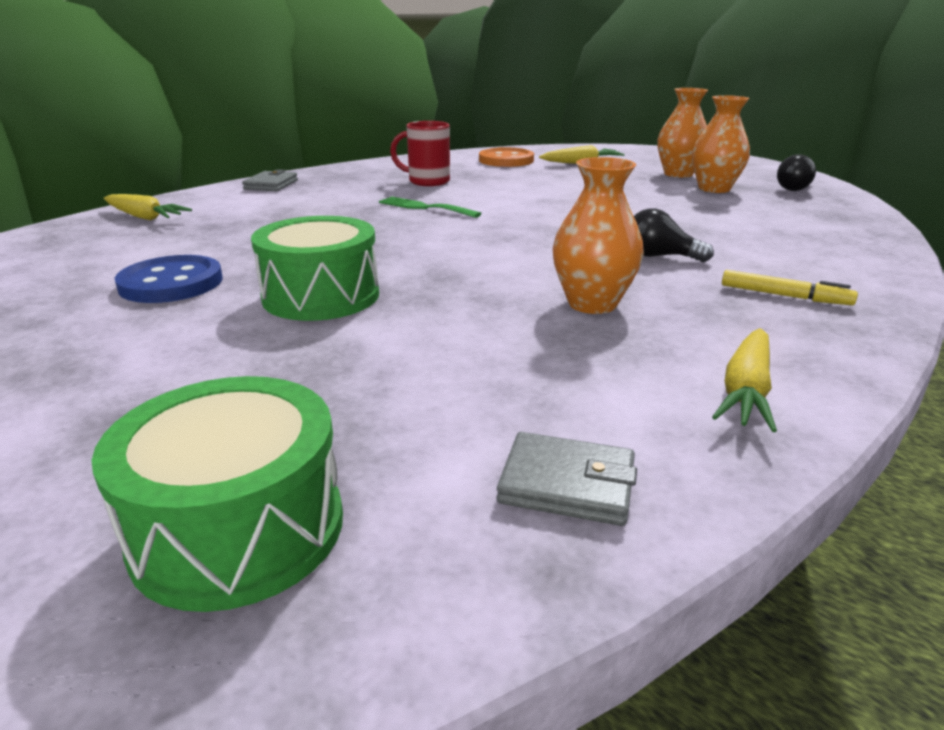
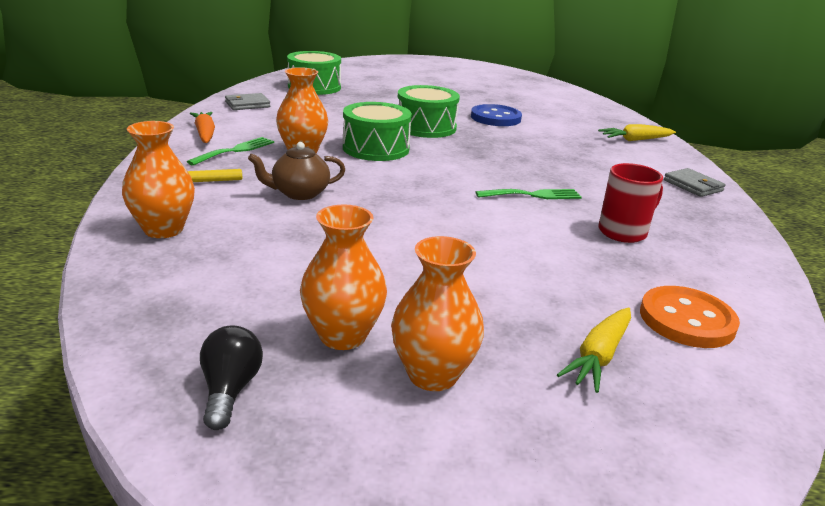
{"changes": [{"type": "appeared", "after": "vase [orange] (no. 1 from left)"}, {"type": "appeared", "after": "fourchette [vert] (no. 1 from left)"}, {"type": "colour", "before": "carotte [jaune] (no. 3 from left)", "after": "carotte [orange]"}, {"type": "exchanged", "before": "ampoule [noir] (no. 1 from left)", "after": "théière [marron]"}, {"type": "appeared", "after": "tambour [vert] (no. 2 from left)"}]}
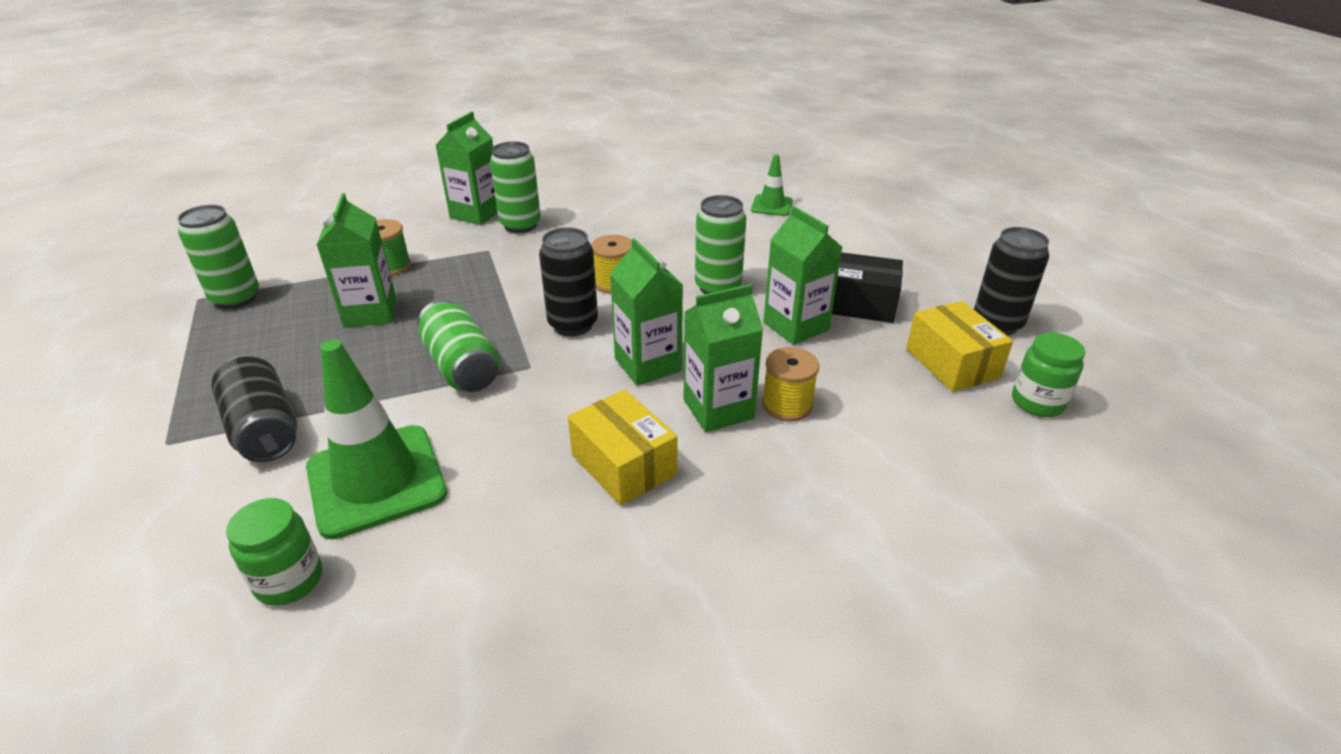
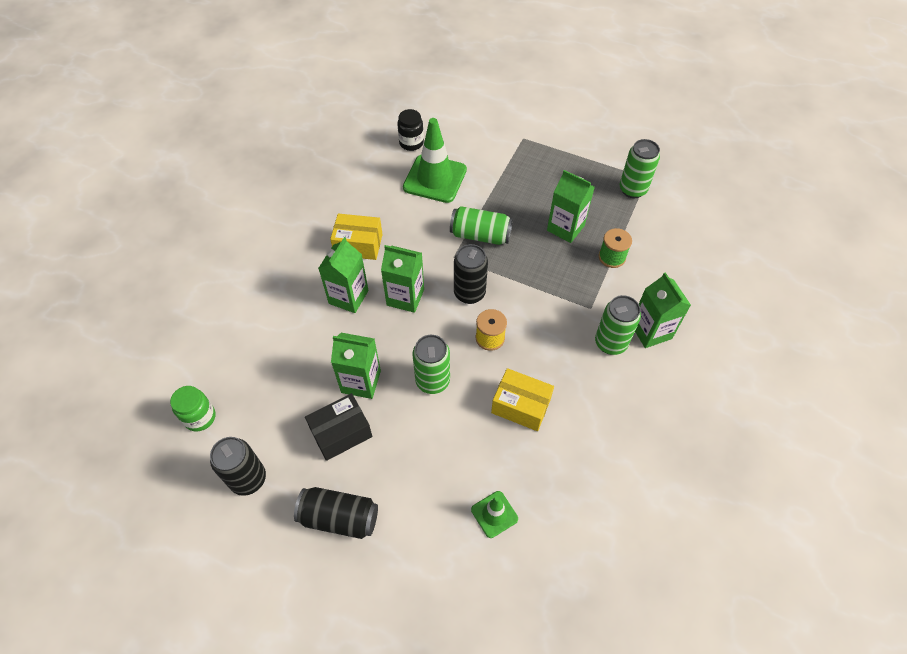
{"changes": [{"type": "relocated", "before": "canette [noir] (no. 1 from left in the first image)", "after": "canette [noir] (no. 2 from left)"}, {"type": "colour", "before": "bocal [vert] (no. 1 from left)", "after": "bocal [noir]"}, {"type": "relocated", "before": "boîte [jaune] (no. 2 from left)"}, {"type": "missing", "before": "bobine [jaune] (no. 2 from left)"}]}
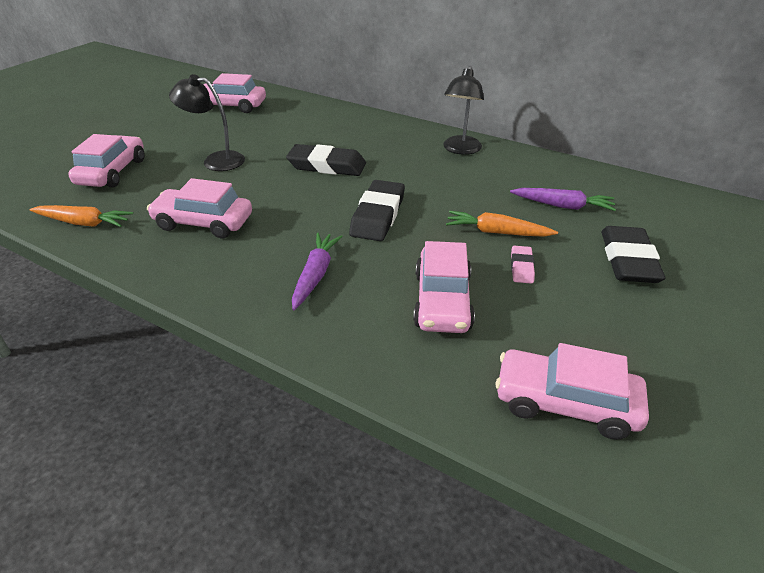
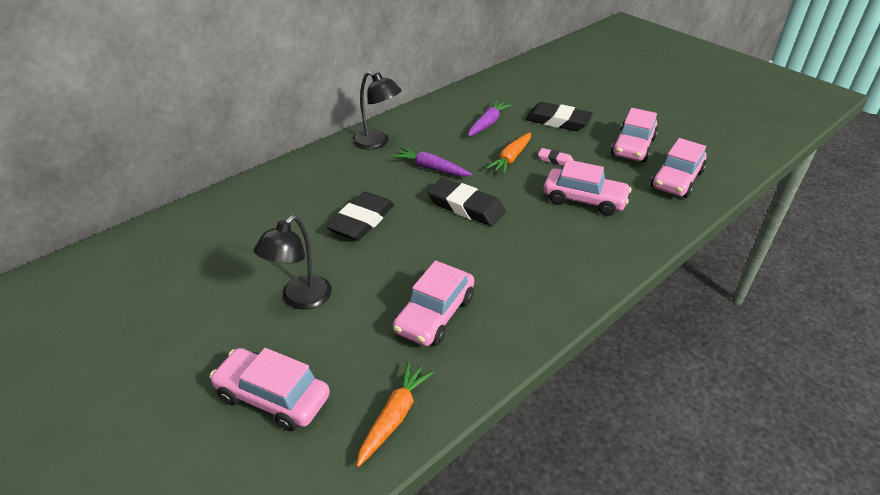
{"changes": [{"type": "relocated", "before": "carotte [violet] (no. 1 from left)"}, {"type": "relocated", "before": "voiture [rose] (no. 3 from left in the first image)", "after": "voiture [rose] (no. 4 from left)"}]}
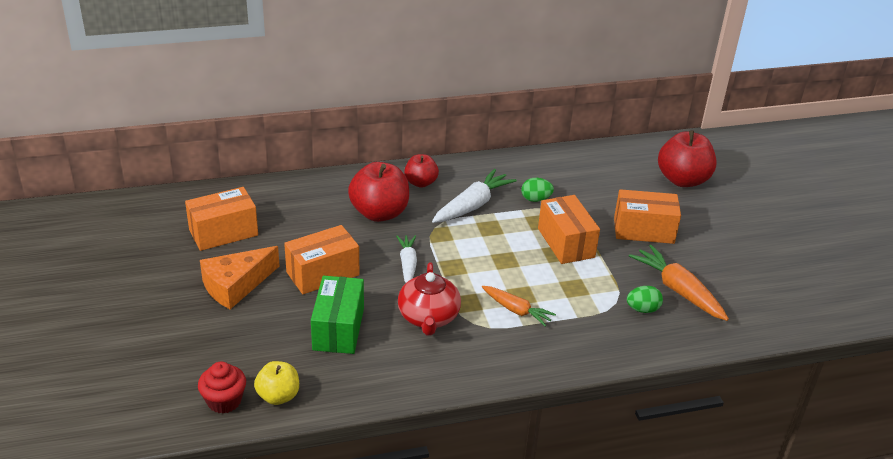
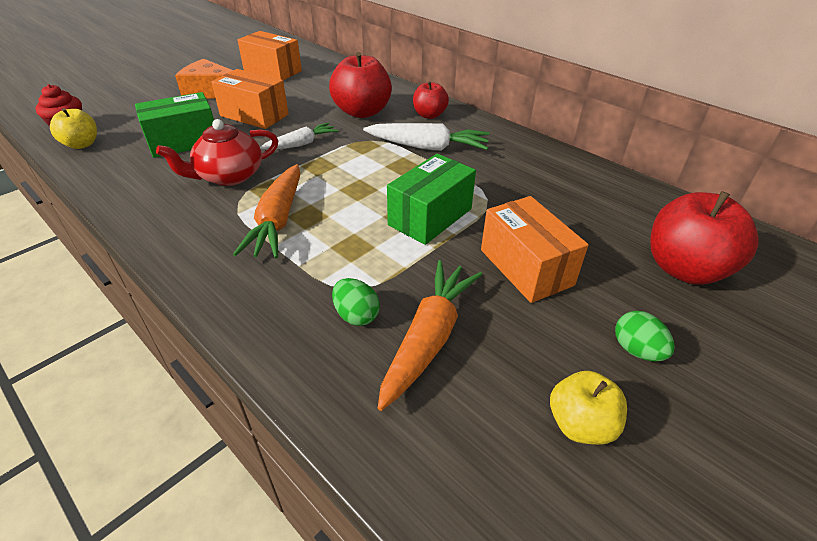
{"changes": [{"type": "size", "before": "carotte [orange] (no. 1 from left)", "scale": 1.56}, {"type": "colour", "before": "boîte [orange] (no. 3 from left)", "after": "boîte [vert] (no. 2 from left)"}, {"type": "appeared", "after": "pomme [jaune] (no. 2 from left)"}, {"type": "relocated", "before": "œuf [vert] (no. 1 from left in the first image)", "after": "œuf [vert] (no. 2 from left)"}]}
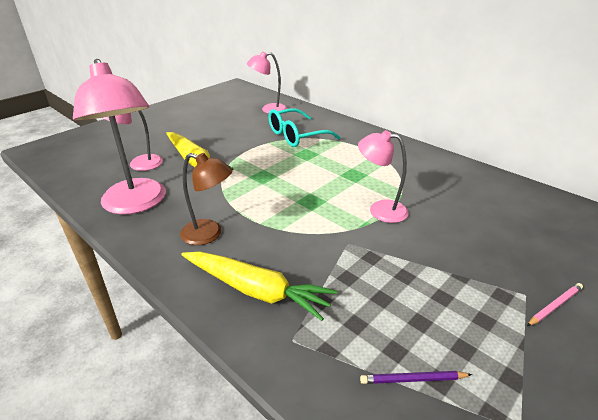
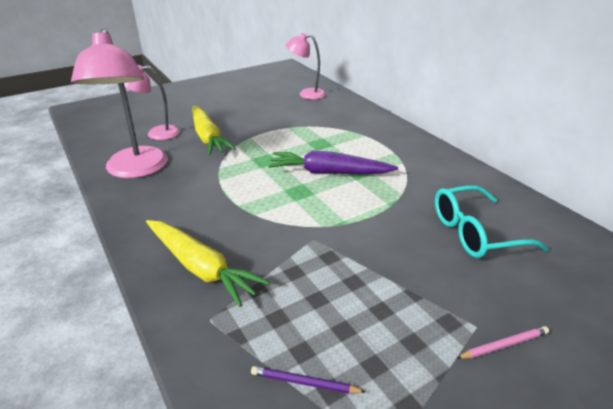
{"changes": [{"type": "appeared", "after": "carotte [violet]"}, {"type": "relocated", "before": "lunettes [turquoise]"}, {"type": "missing", "before": "lampe [marron]"}, {"type": "missing", "before": "lampe [rose] (no. 4 from left)"}]}
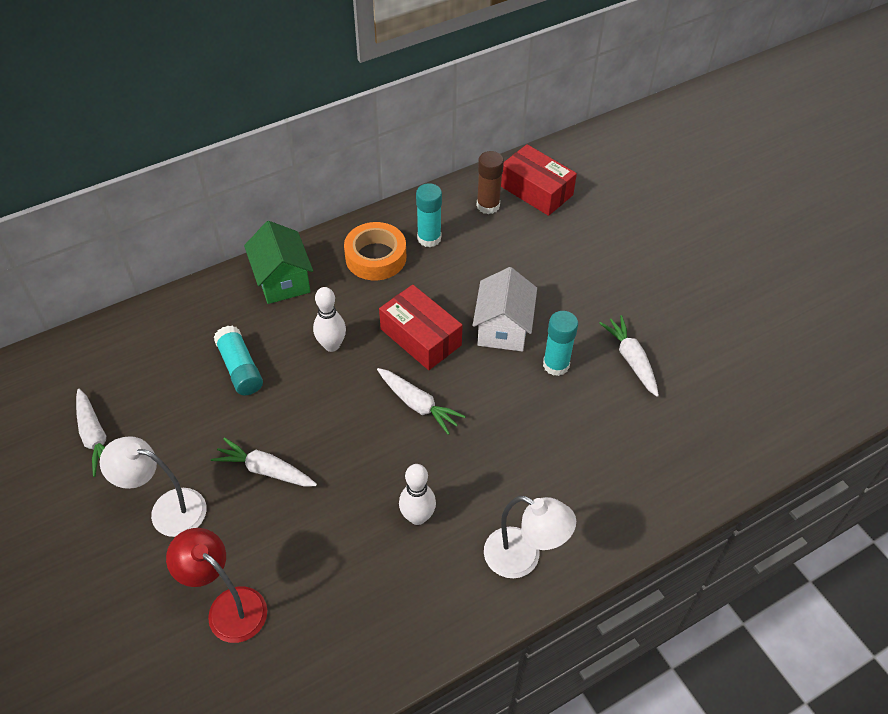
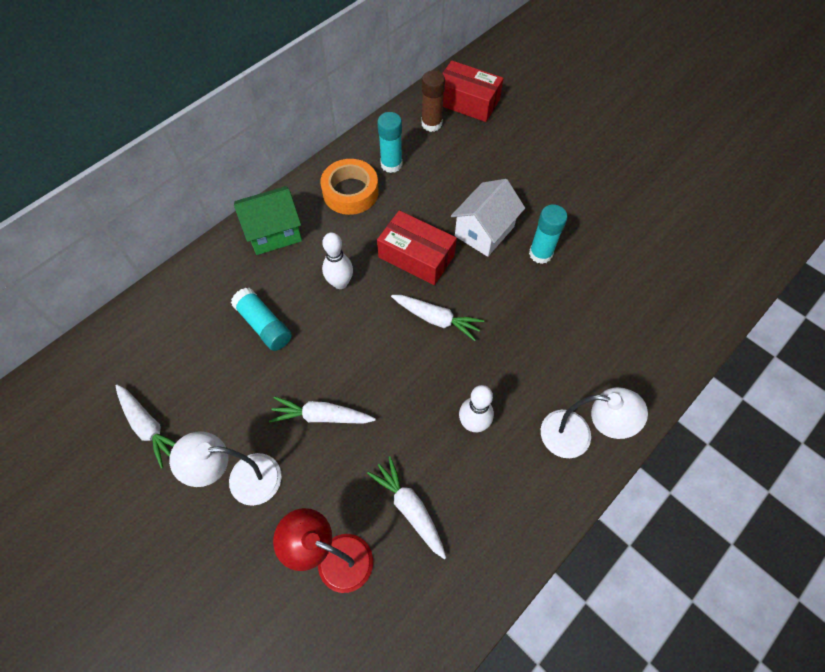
{"changes": [{"type": "spun", "before": "maison [vert]", "turn": -75}, {"type": "relocated", "before": "carotte [blanc] (no. 4 from left in the first image)", "after": "carotte [blanc] (no. 3 from left)"}, {"type": "spun", "before": "maison [blanc]", "turn": 45}]}
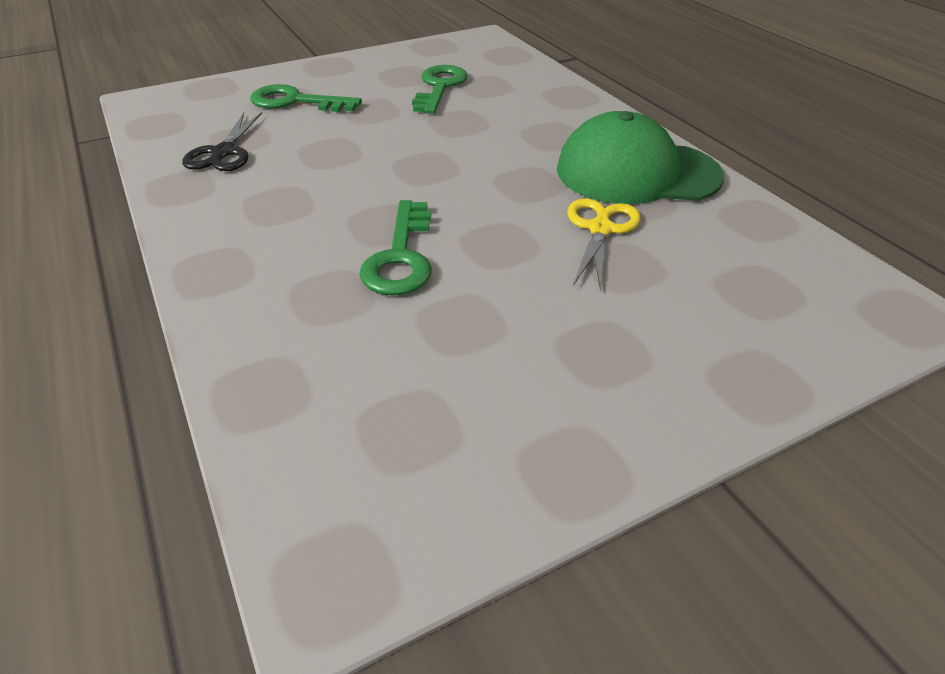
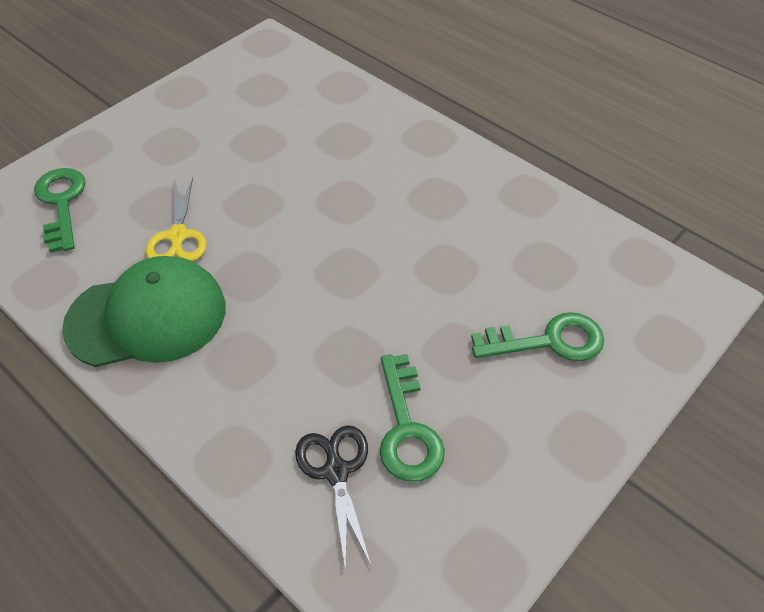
{"changes": [{"type": "relocated", "before": "clé [vert] (no. 2 from left in the first image)", "after": "clé [vert] (no. 1 from left)"}, {"type": "relocated", "before": "ciseaux [noir]"}]}
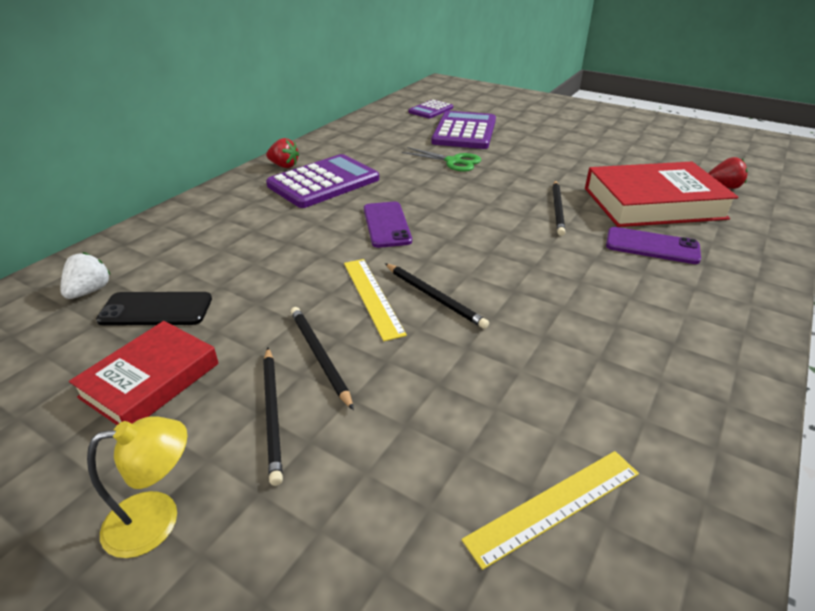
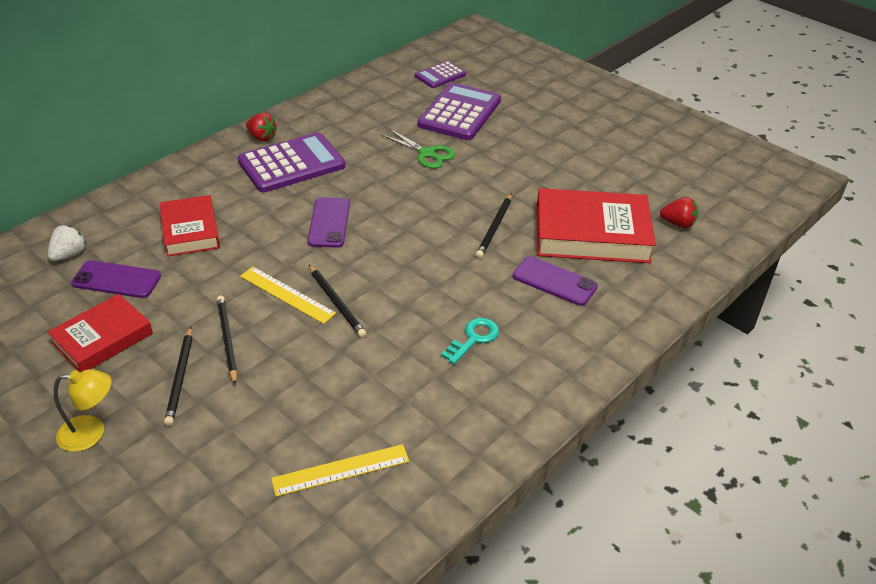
{"changes": [{"type": "colour", "before": "téléphone [noir]", "after": "téléphone [violet] (no. 1 from left)"}, {"type": "appeared", "after": "livre [rouge] (no. 2 from left)"}, {"type": "spun", "before": "règle [jaune] (no. 1 from left)", "turn": -45}, {"type": "appeared", "after": "clé [turquoise]"}]}
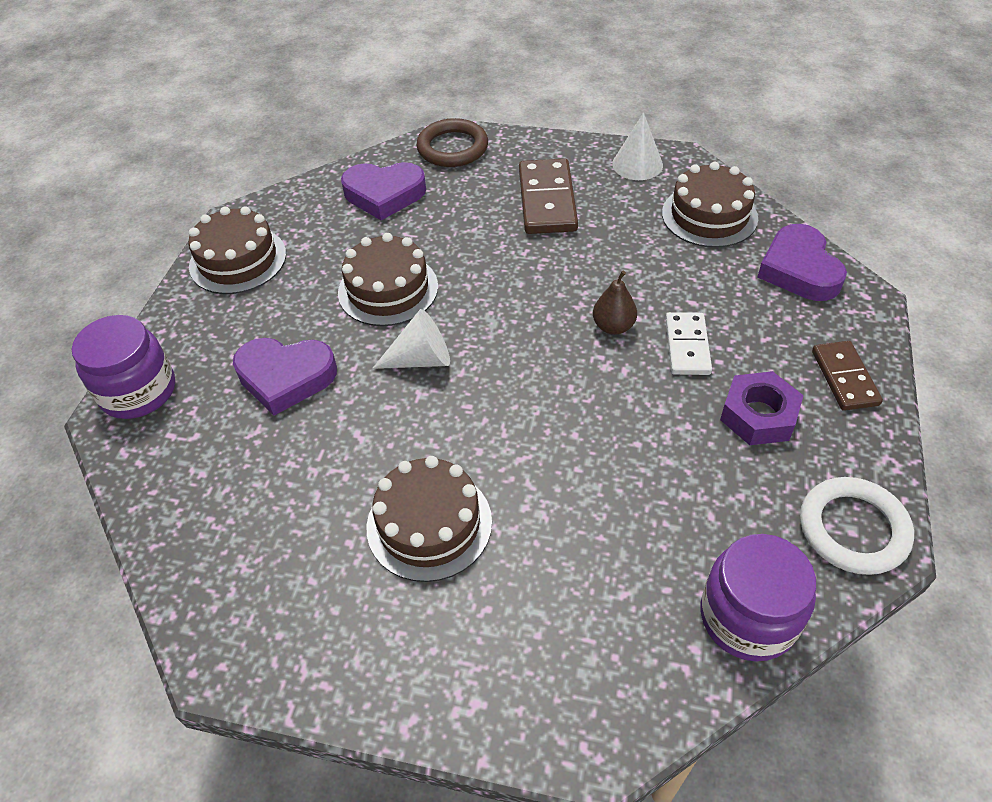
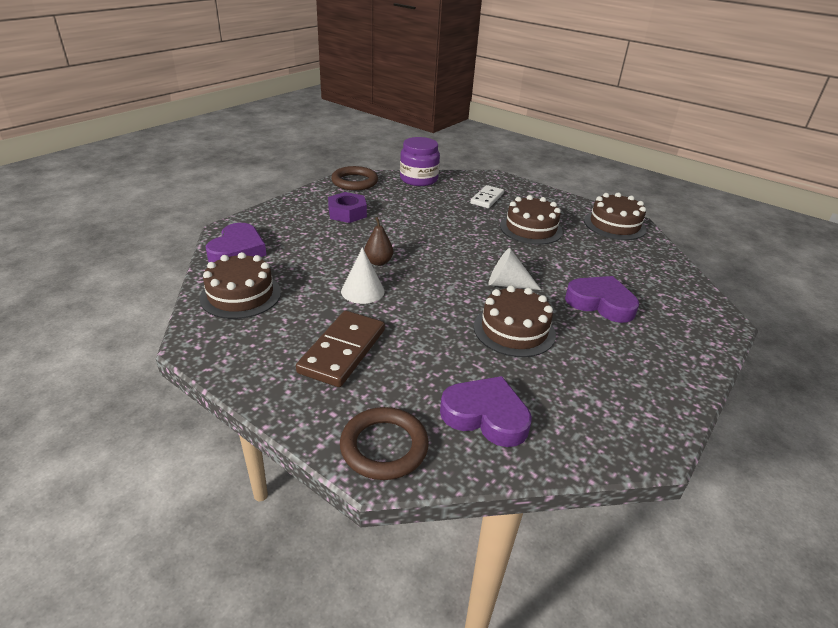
{"changes": [{"type": "colour", "before": "anneau [blanc]", "after": "anneau [marron] (no. 1 from left)"}, {"type": "relocated", "before": "cône [blanc] (no. 2 from left in the first image)", "after": "cône [blanc] (no. 1 from left)"}, {"type": "relocated", "before": "domino [blanc]"}, {"type": "relocated", "before": "gâteau [marron] (no. 1 from left in the first image)", "after": "gâteau [marron] (no. 4 from left)"}, {"type": "missing", "before": "bocal [violet] (no. 1 from left)"}, {"type": "missing", "before": "domino [marron] (no. 2 from left)"}]}
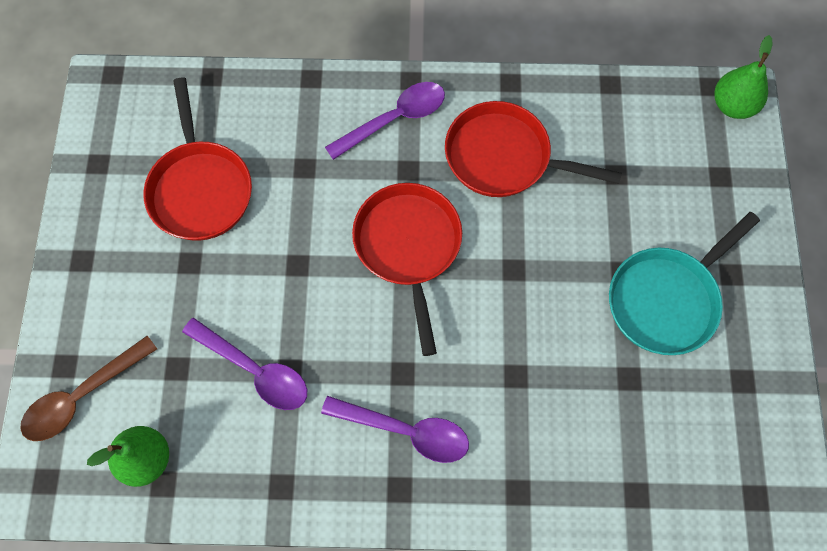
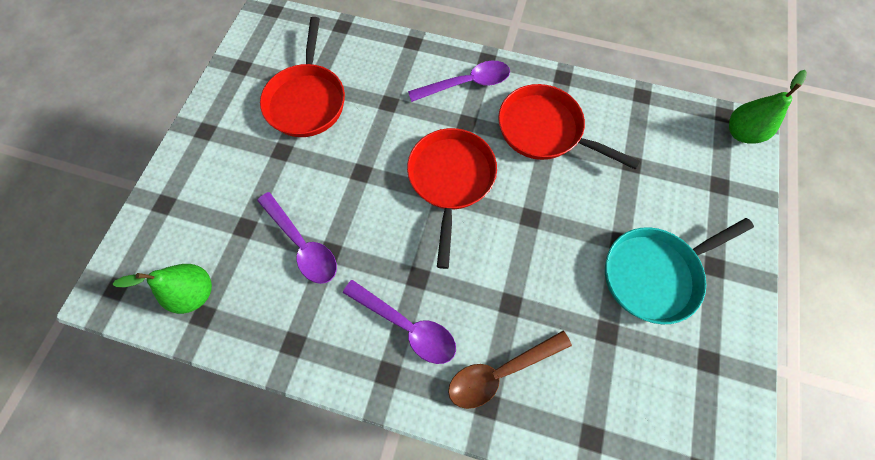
{"changes": [{"type": "relocated", "before": "cuillère [marron]"}]}
